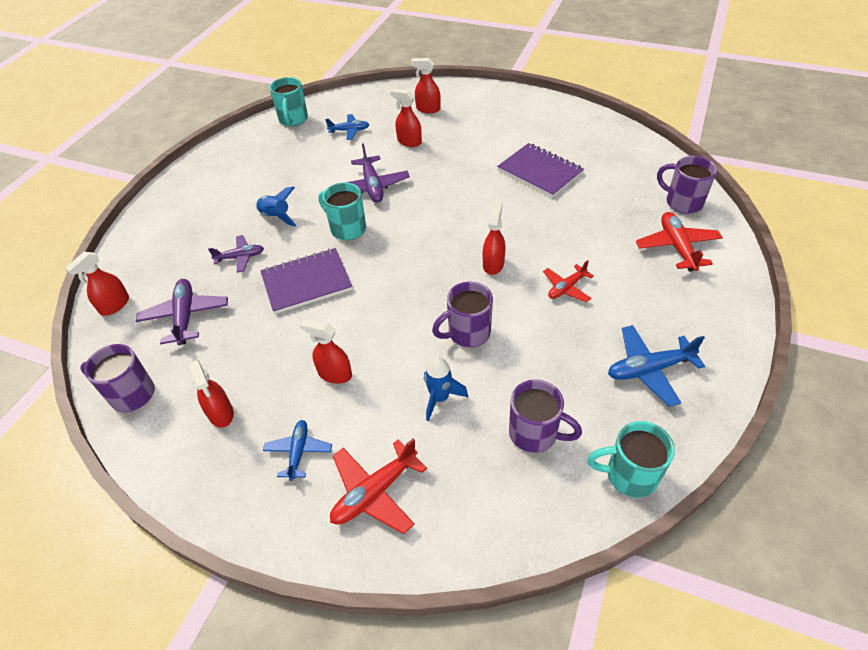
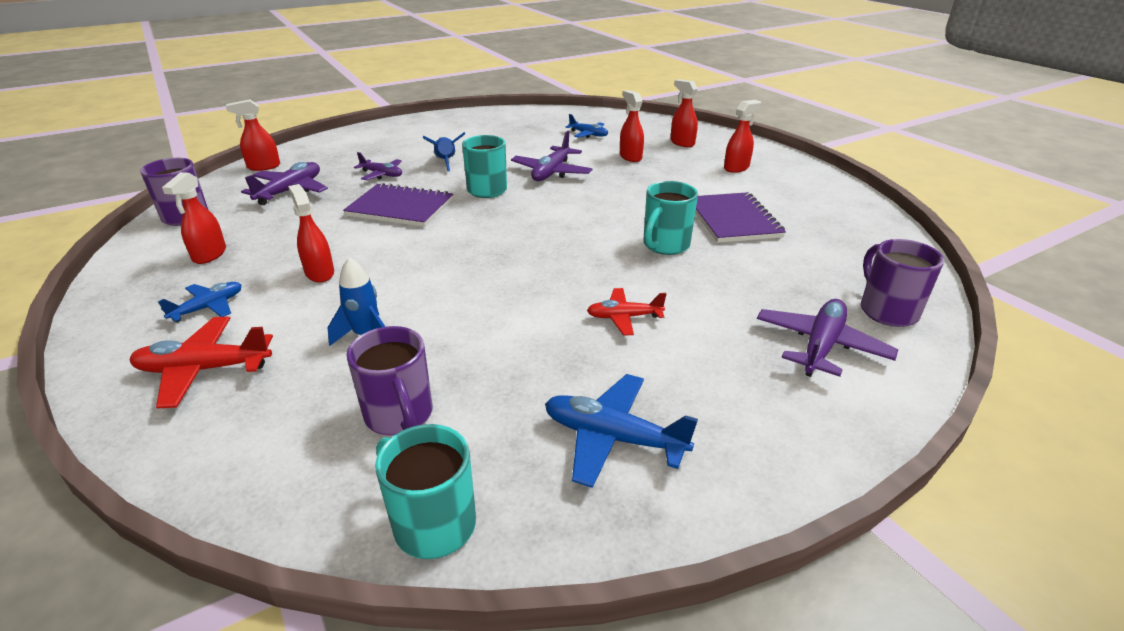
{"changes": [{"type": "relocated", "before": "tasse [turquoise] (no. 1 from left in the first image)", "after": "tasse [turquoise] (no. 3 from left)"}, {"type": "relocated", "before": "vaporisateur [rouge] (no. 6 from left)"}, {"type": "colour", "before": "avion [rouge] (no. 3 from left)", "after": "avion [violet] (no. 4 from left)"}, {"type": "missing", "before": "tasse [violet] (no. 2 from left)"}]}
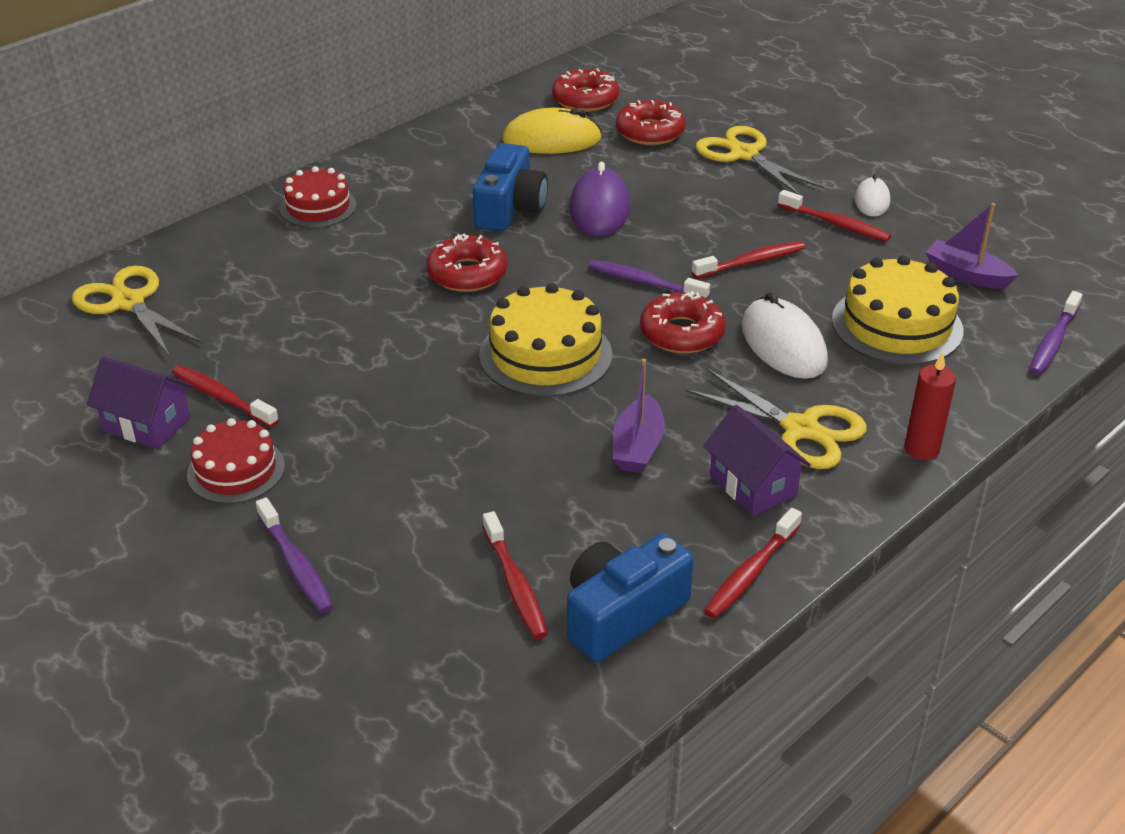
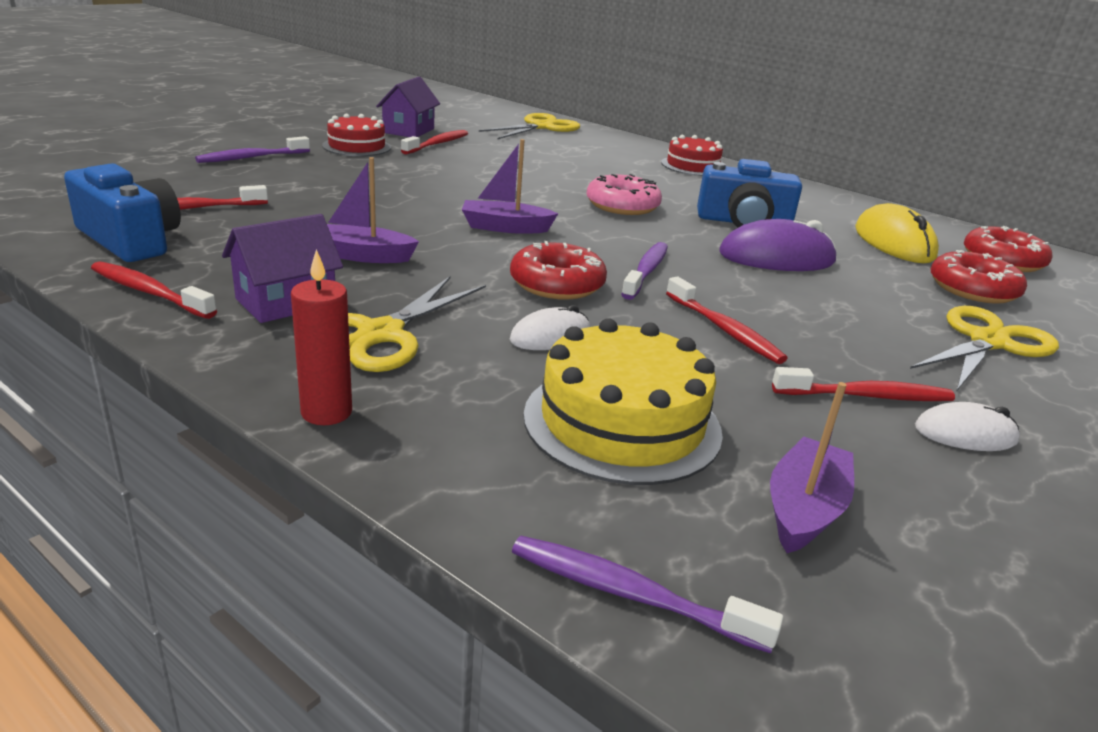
{"changes": [{"type": "exchanged", "before": "gâteau [jaune] (no. 1 from left)", "after": "bateau [violet] (no. 2 from left)"}, {"type": "size", "before": "souris [blanc] (no. 1 from left)", "scale": 0.58}, {"type": "colour", "before": "beignet [rouge] (no. 1 from left)", "after": "beignet [rose]"}, {"type": "spun", "before": "brosse à dents [rouge] (no. 5 from left)", "turn": -120}]}
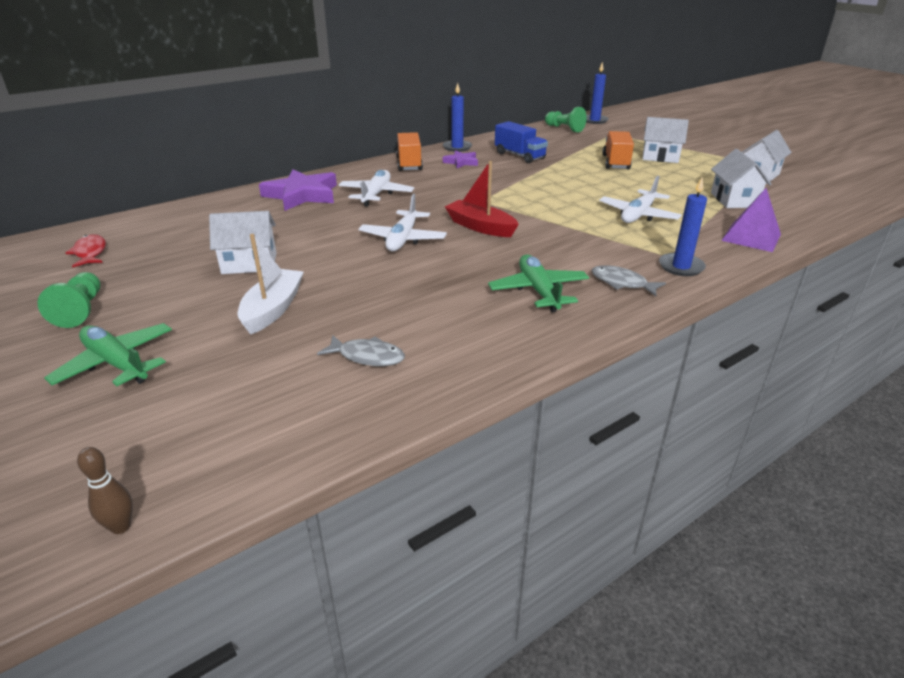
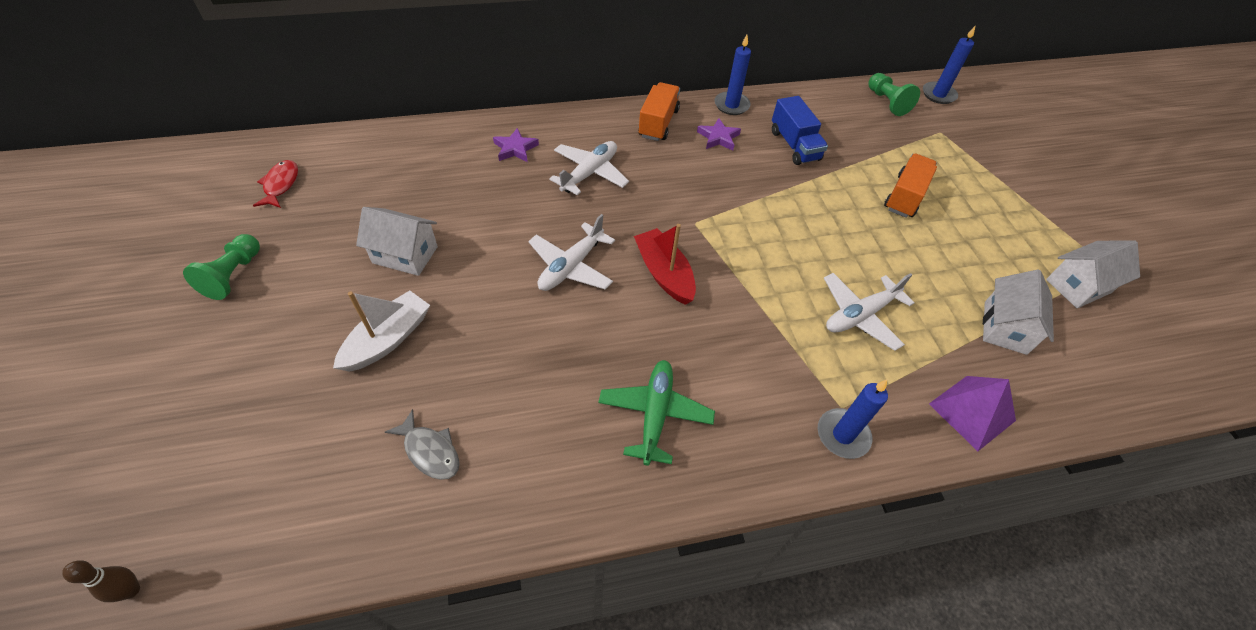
{"changes": [{"type": "size", "before": "étoile [violet] (no. 1 from left)", "scale": 0.53}, {"type": "missing", "before": "avion [vert] (no. 1 from left)"}, {"type": "missing", "before": "poisson [gris] (no. 2 from left)"}, {"type": "missing", "before": "maison [blanc] (no. 2 from left)"}]}
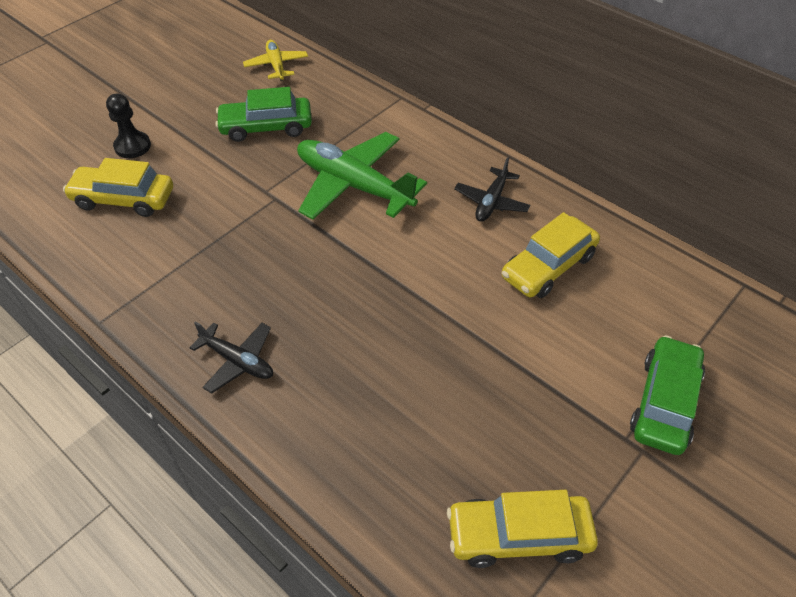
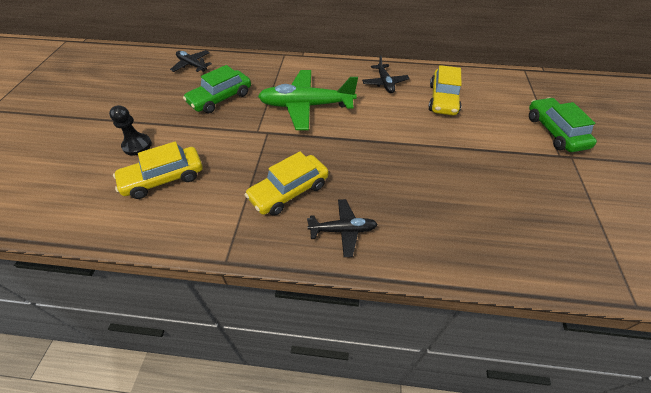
{"changes": [{"type": "colour", "before": "avion [jaune]", "after": "avion [noir] (no. 1 from left)"}, {"type": "relocated", "before": "voiture [jaune] (no. 2 from left)"}]}
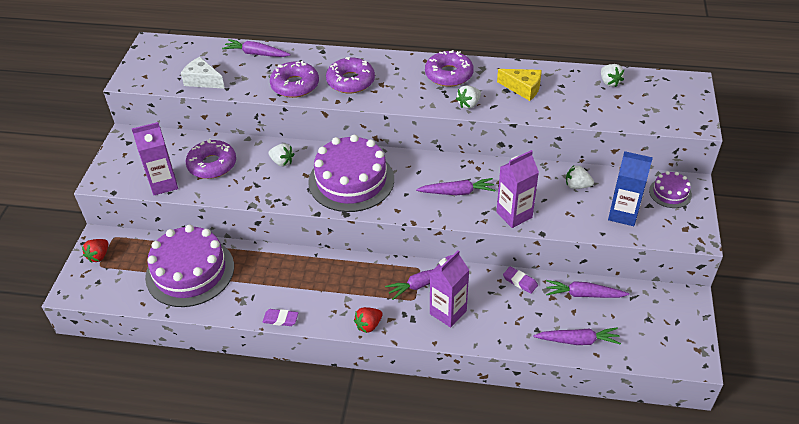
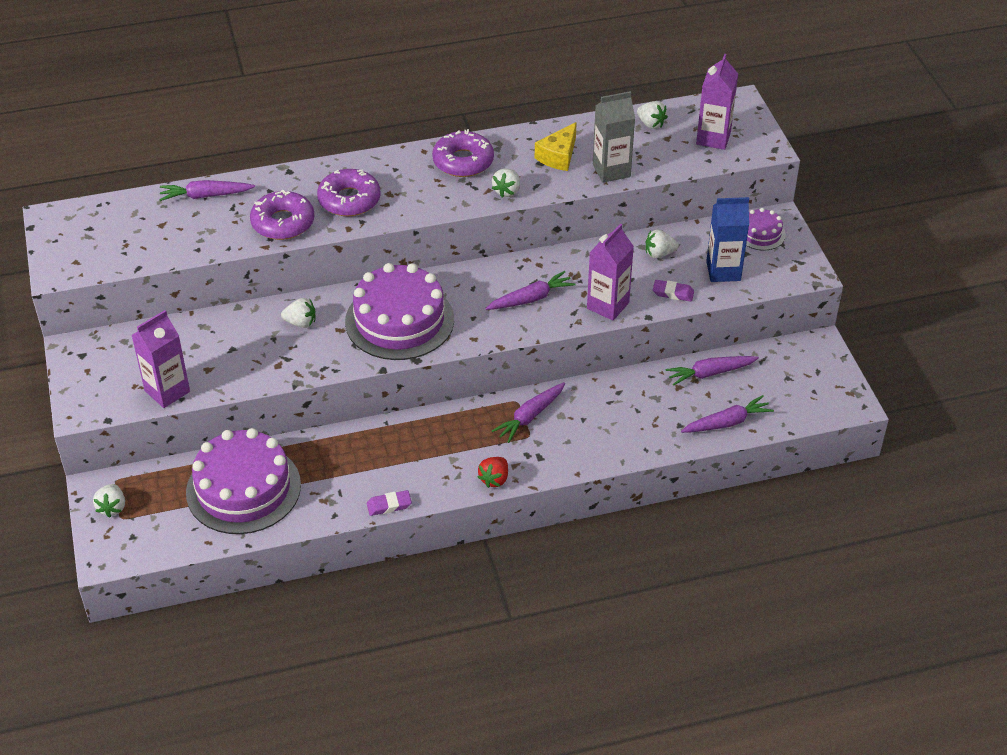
{"changes": [{"type": "colour", "before": "fraise [rouge] (no. 1 from left)", "after": "fraise [blanc] (no. 1 from left)"}, {"type": "spun", "before": "fromage [jaune]", "turn": 120}, {"type": "appeared", "after": "brique de lait [gris]"}, {"type": "relocated", "before": "gomme [violet] (no. 2 from left)"}, {"type": "relocated", "before": "brique de lait [violet] (no. 2 from left in the first image)", "after": "brique de lait [violet] (no. 3 from left)"}, {"type": "missing", "before": "fromage [blanc]"}, {"type": "missing", "before": "beignet [violet] (no. 1 from left)"}]}
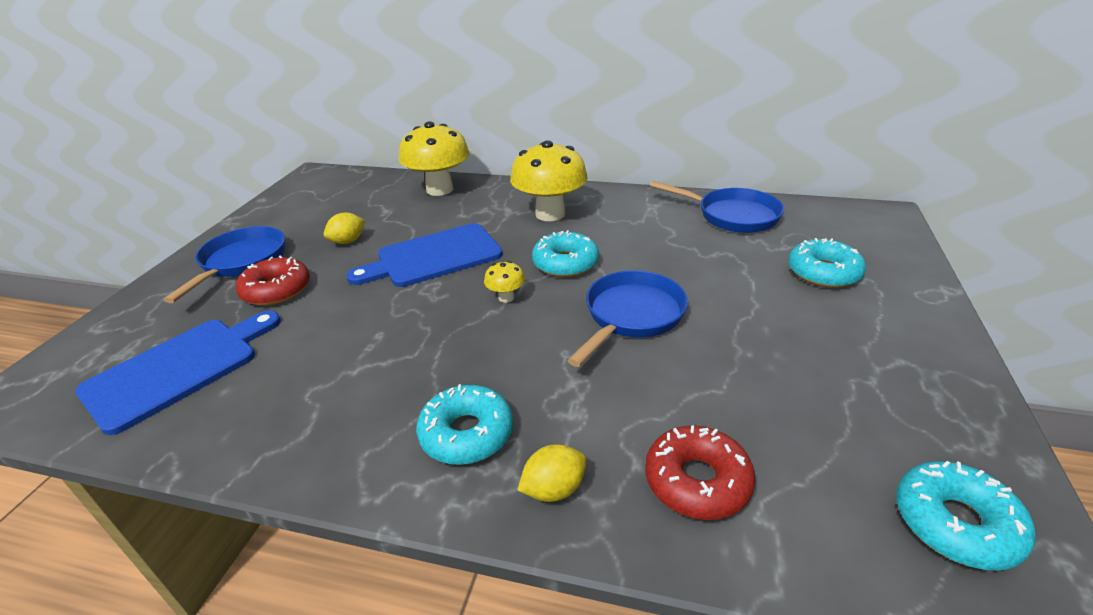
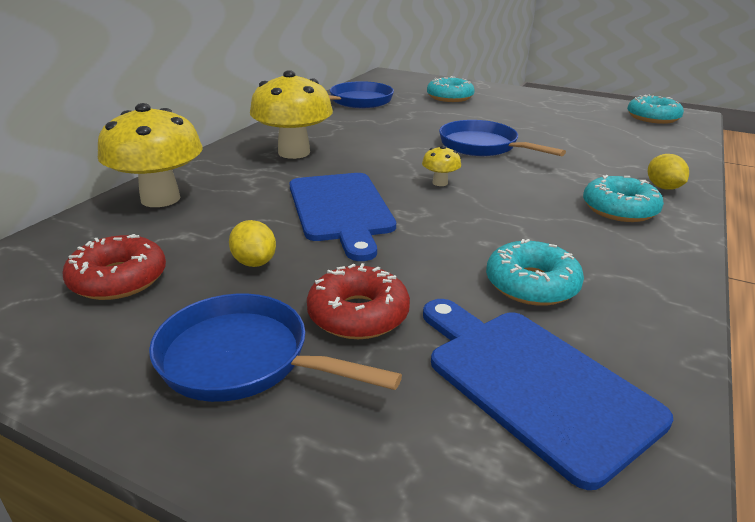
{"changes": [{"type": "relocated", "before": "beignet [rouge] (no. 2 from left in the first image)", "after": "beignet [rouge] (no. 1 from left)"}, {"type": "relocated", "before": "beignet [turquoise] (no. 2 from left)"}]}
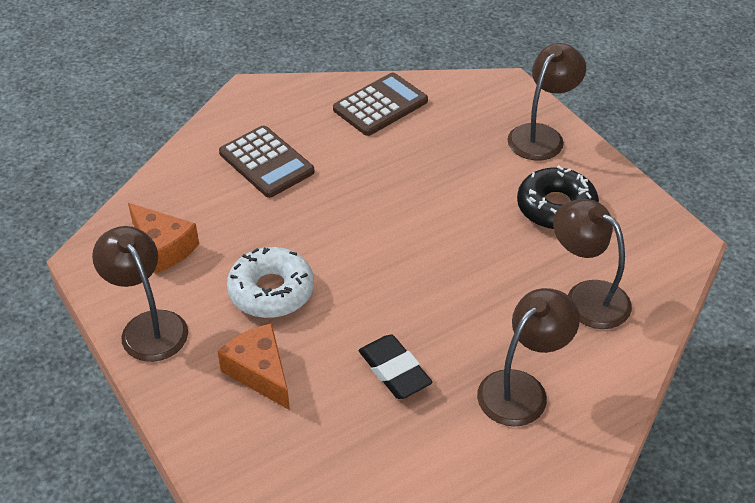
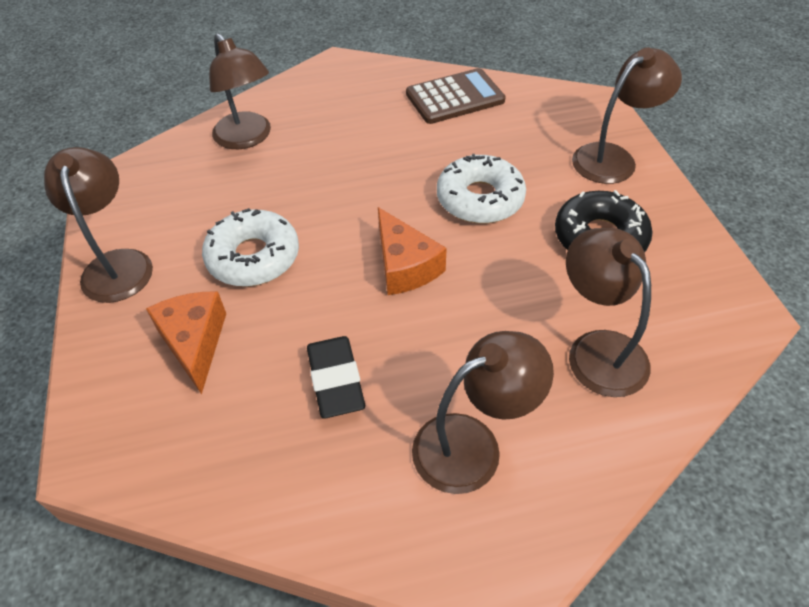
{"changes": [{"type": "appeared", "after": "lampe [marron] (no. 2 from left)"}, {"type": "relocated", "before": "fromage [orange] (no. 1 from left in the first image)", "after": "fromage [orange] (no. 2 from left)"}, {"type": "appeared", "after": "beignet [blanc] (no. 2 from left)"}, {"type": "missing", "before": "calculatrice [marron] (no. 1 from left)"}]}
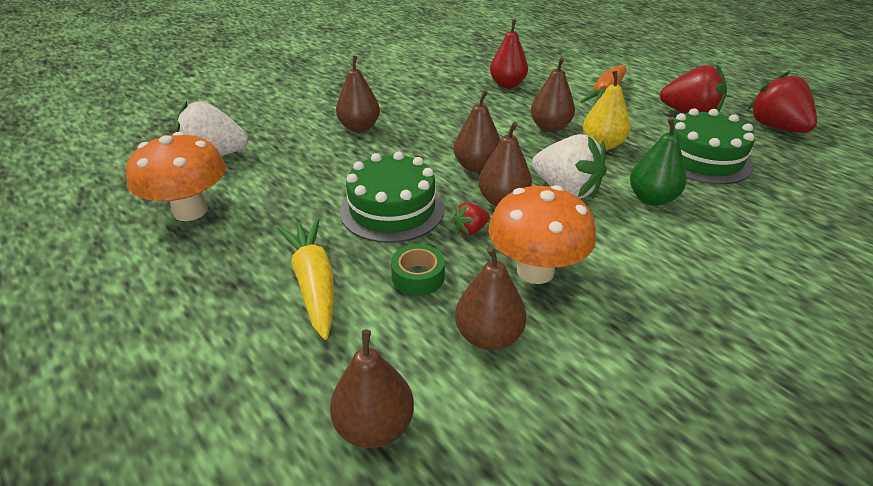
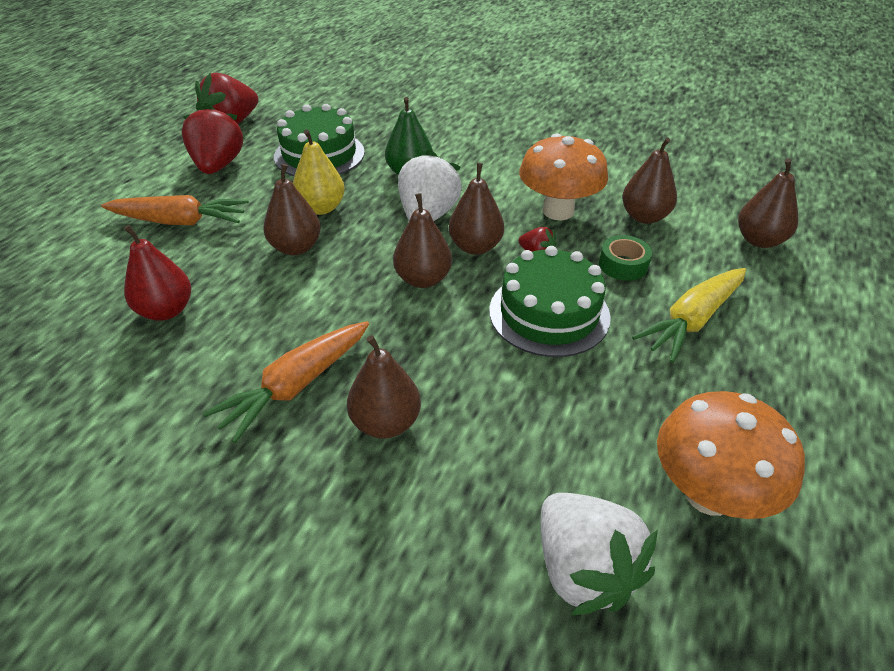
{"changes": [{"type": "appeared", "after": "carotte [orange] (no. 2 from left)"}]}
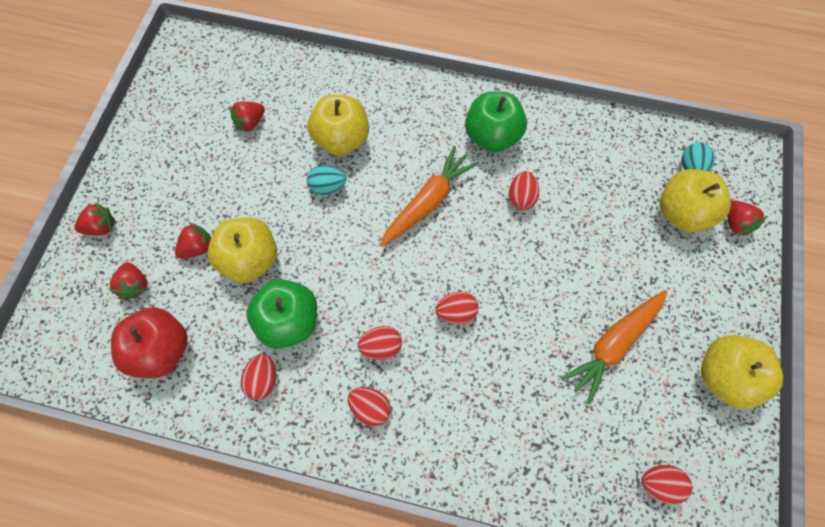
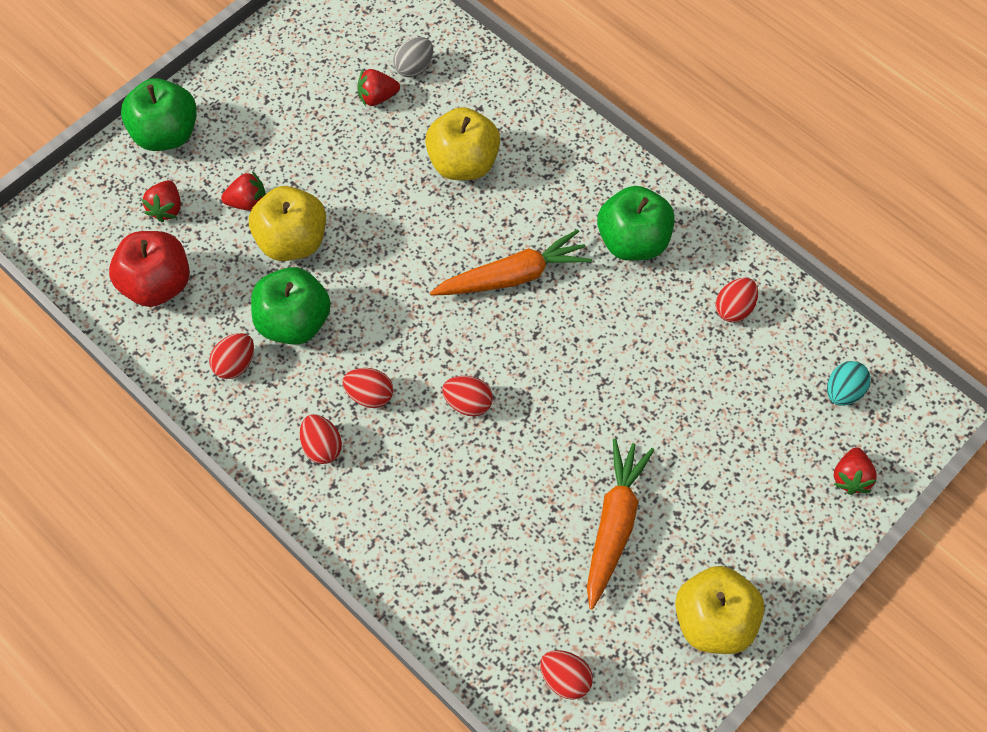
{"changes": [{"type": "exchanged", "before": "fraise [rouge] (no. 1 from left)", "after": "pomme [vert] (no. 1 from left)"}, {"type": "appeared", "after": "œuf [gris]"}, {"type": "spun", "before": "carotte [orange] (no. 2 from left)", "turn": 120}, {"type": "relocated", "before": "œuf [rouge] (no. 5 from left in the first image)", "after": "œuf [rouge] (no. 6 from left)"}, {"type": "missing", "before": "œuf [turquoise] (no. 1 from left)"}, {"type": "missing", "before": "pomme [jaune] (no. 3 from left)"}]}
